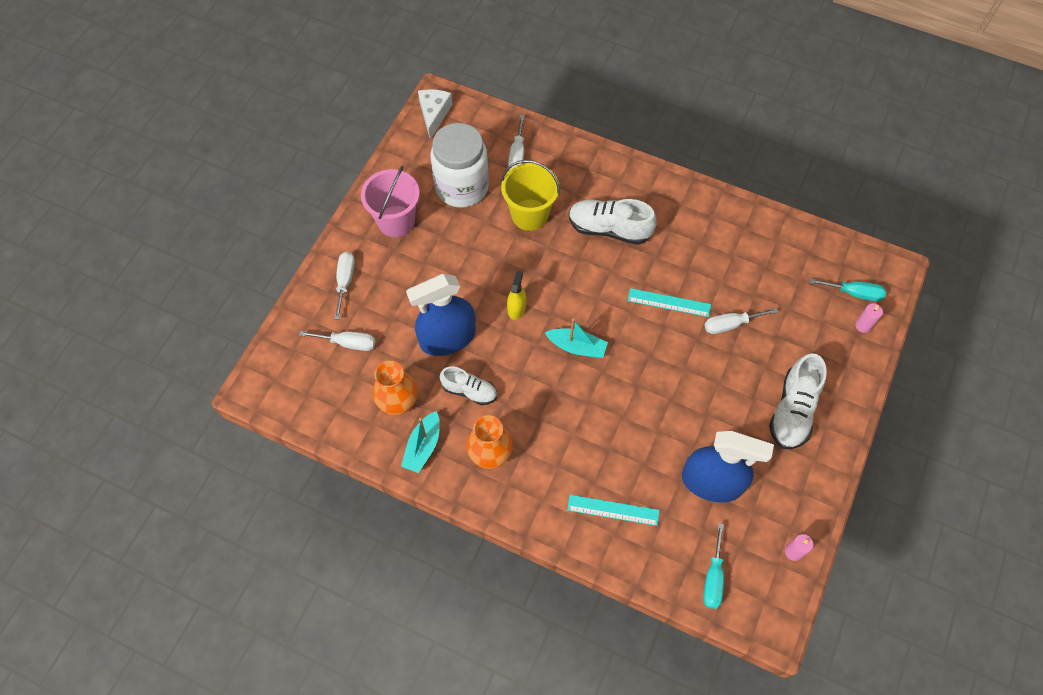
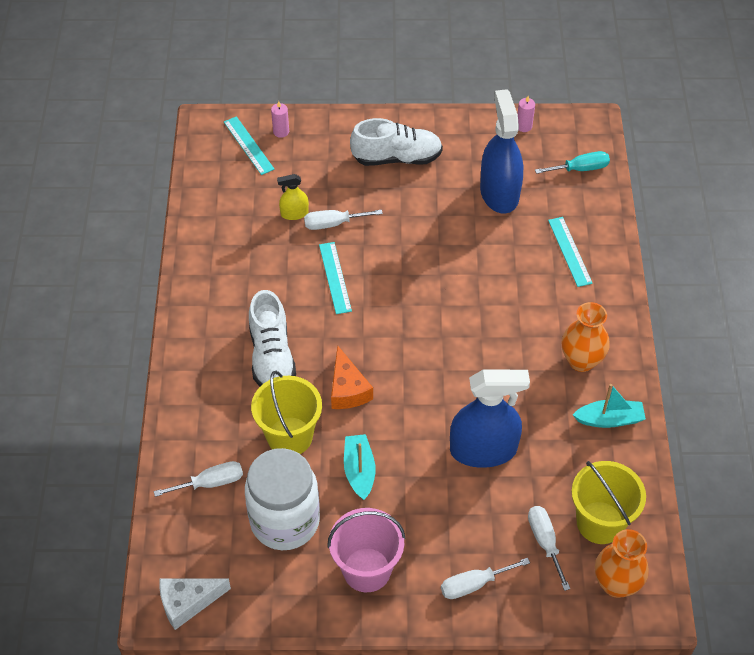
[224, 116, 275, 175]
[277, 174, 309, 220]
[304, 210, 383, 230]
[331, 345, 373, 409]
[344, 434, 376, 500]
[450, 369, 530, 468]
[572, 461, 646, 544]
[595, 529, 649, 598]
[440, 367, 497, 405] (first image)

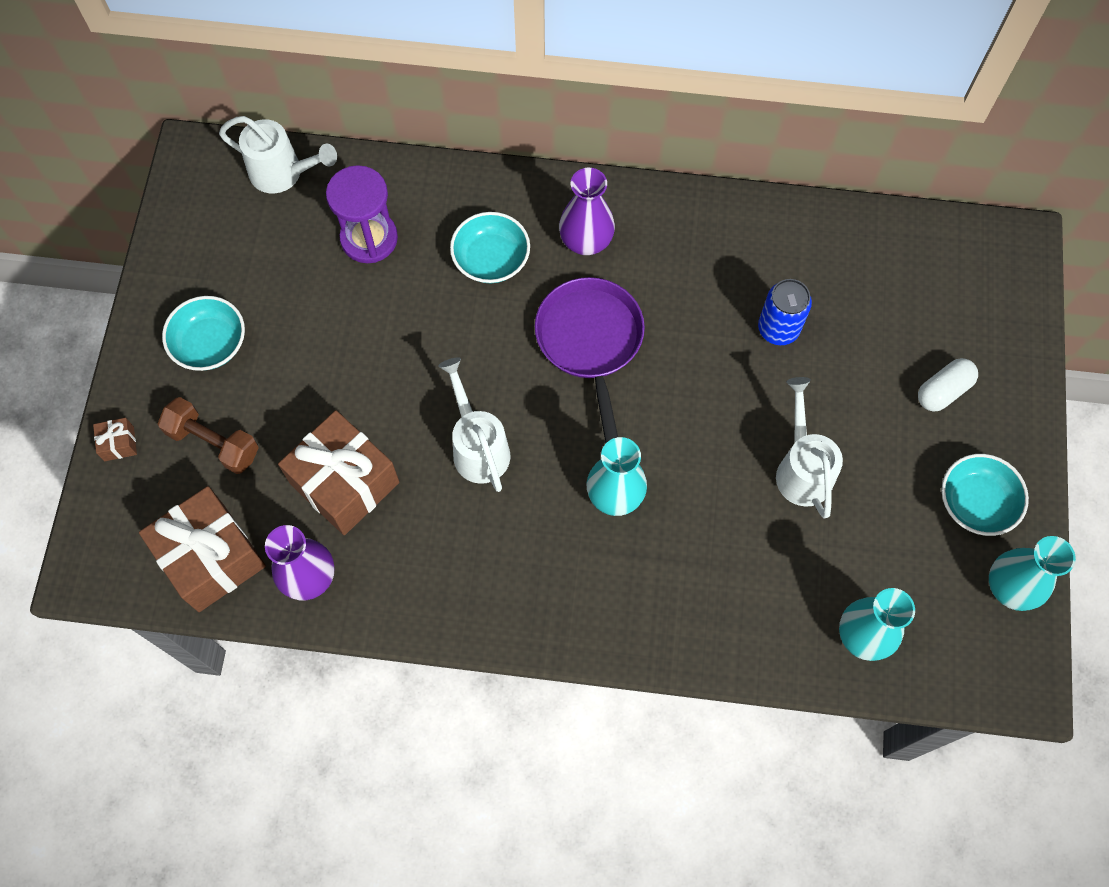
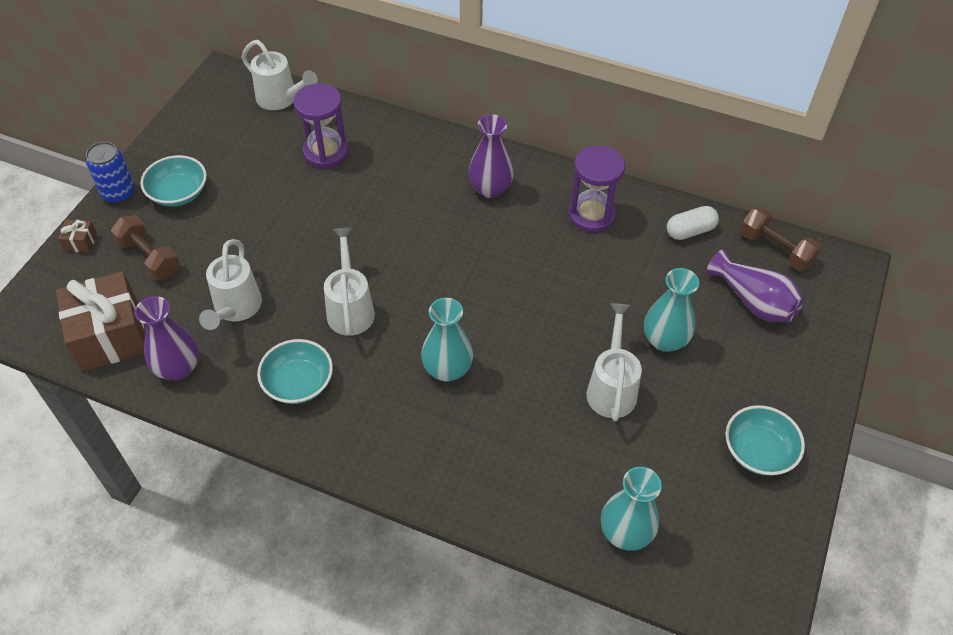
[86, 142, 135, 204]
[199, 239, 262, 330]
[257, 339, 333, 404]
[568, 146, 625, 232]
[644, 268, 699, 352]
[667, 206, 719, 240]
[706, 249, 804, 322]
[740, 207, 822, 271]
[535, 277, 645, 443] (first image)

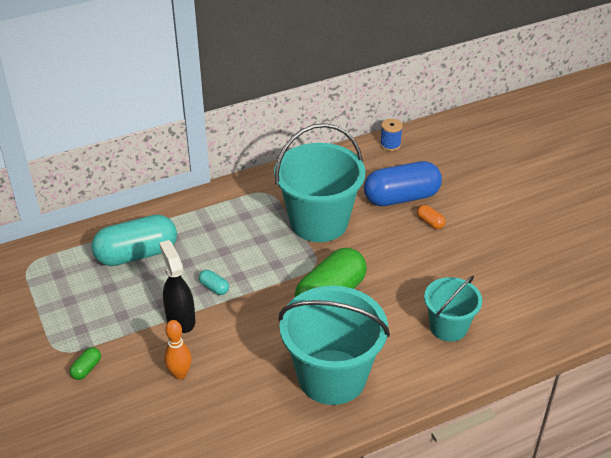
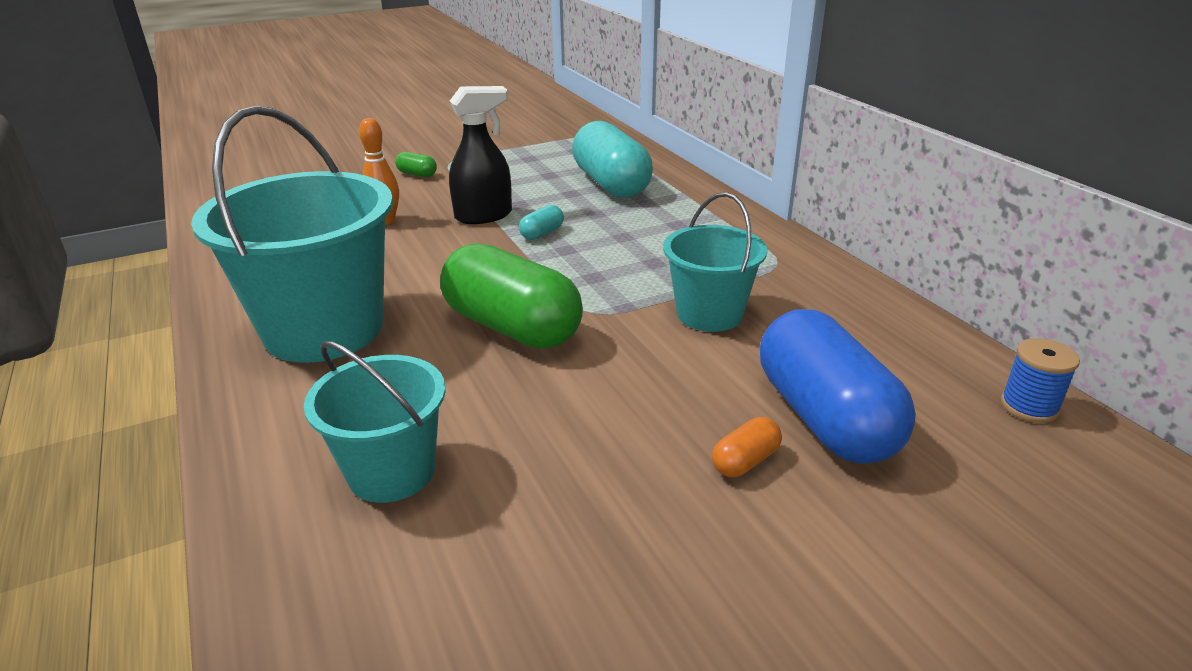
[663, 192, 767, 332]

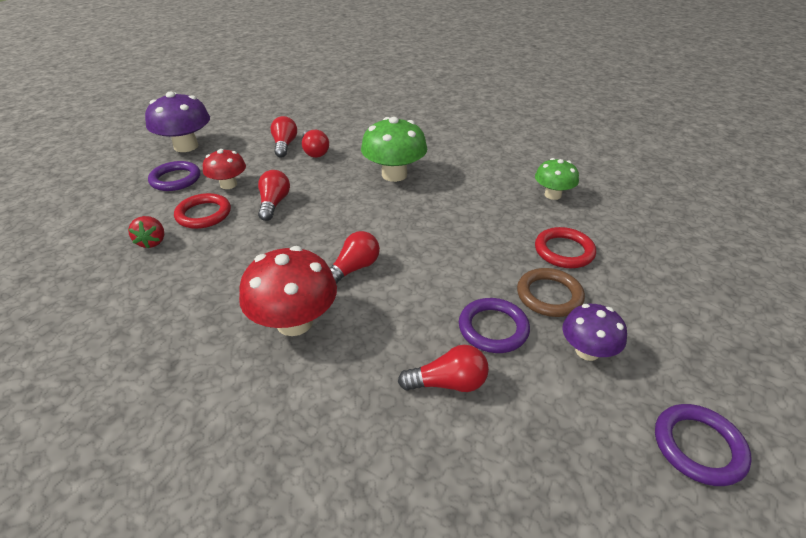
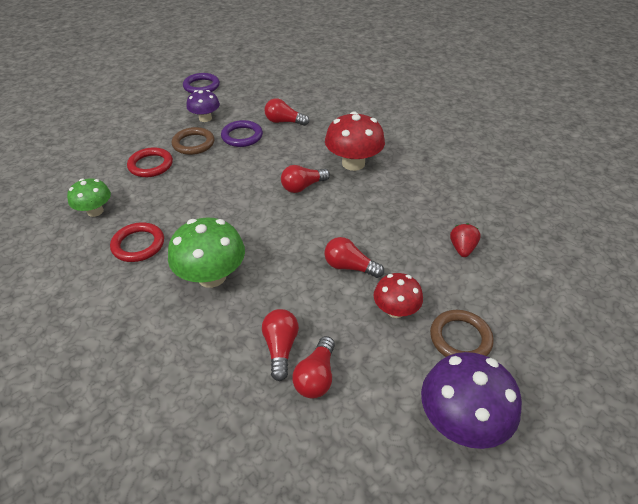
[110, 222, 164, 262]
[324, 237, 384, 278]
[430, 310, 494, 357]

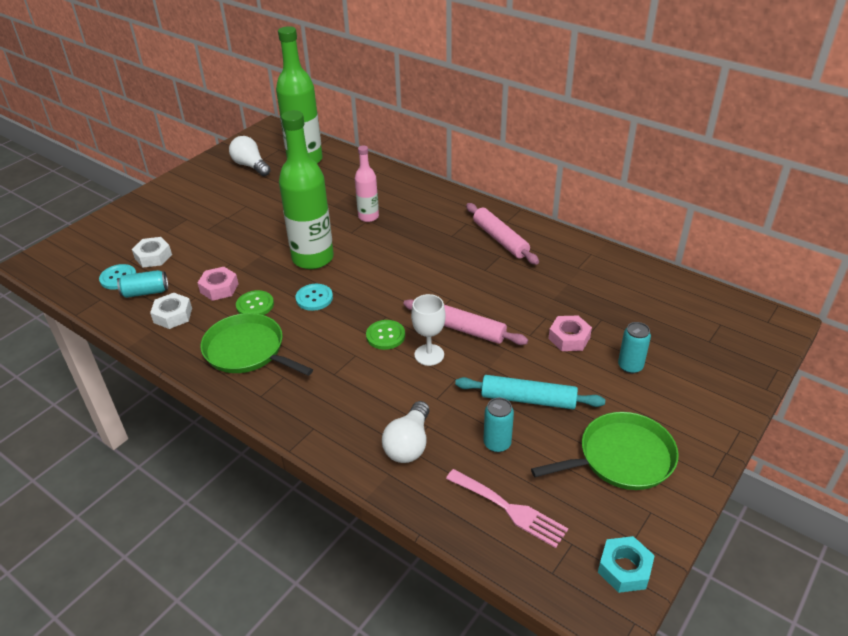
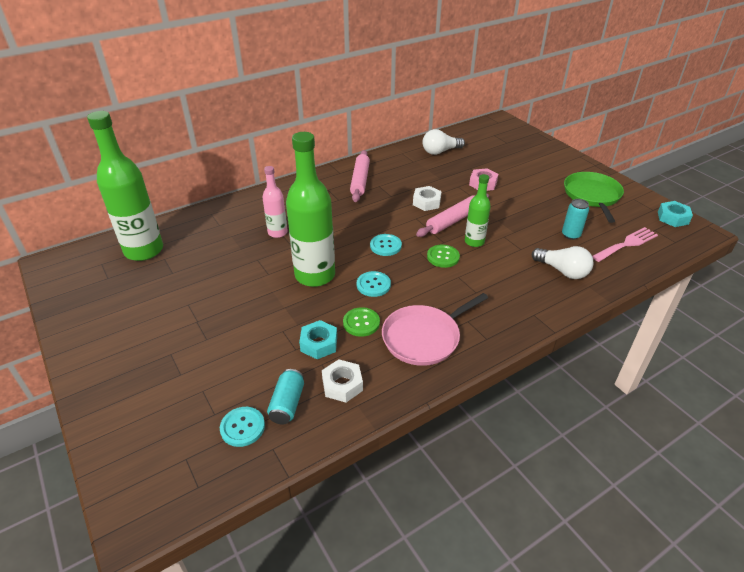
[299, 320, 337, 359]
[350, 150, 370, 202]
[370, 234, 402, 256]
[382, 293, 488, 366]
[413, 186, 442, 211]
[423, 129, 465, 155]
[465, 174, 491, 247]
[455, 375, 605, 409] (first image)
[618, 322, 651, 374] (first image)

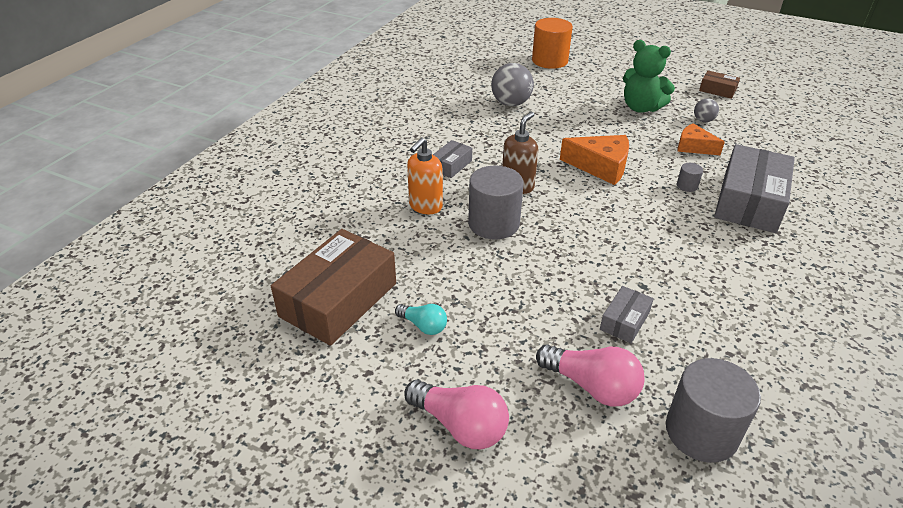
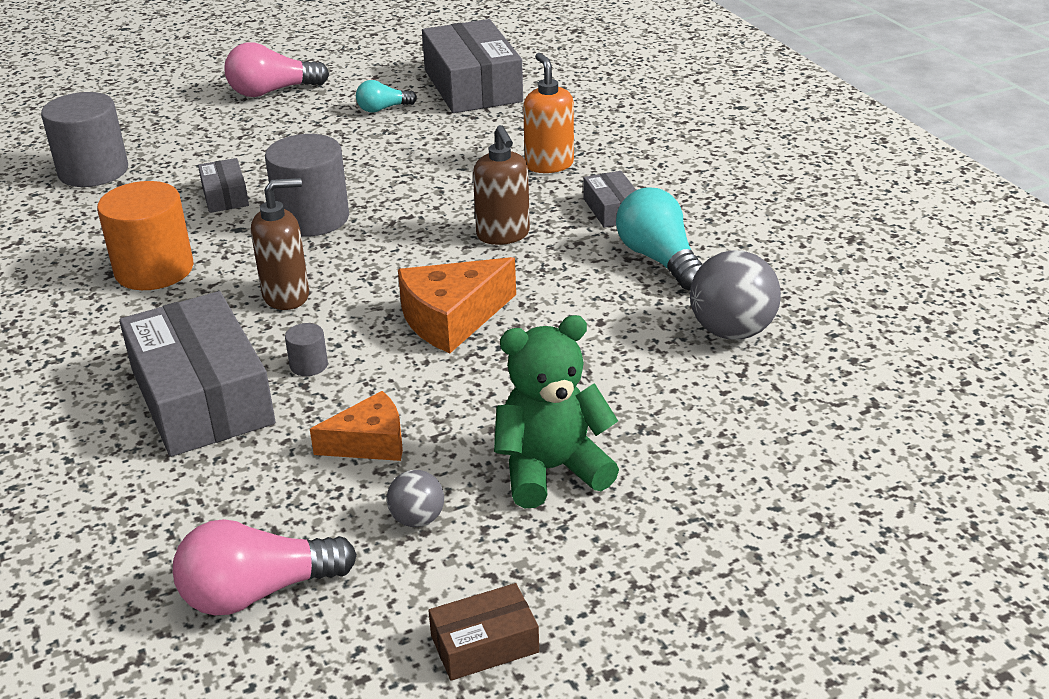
[97, 181, 194, 290]
[173, 519, 357, 615]
[251, 178, 309, 310]
[265, 134, 349, 236]
[422, 19, 523, 113]
[616, 187, 702, 290]

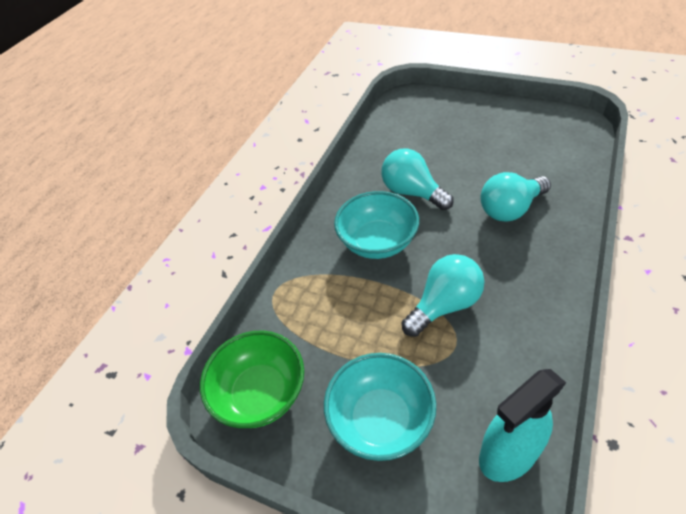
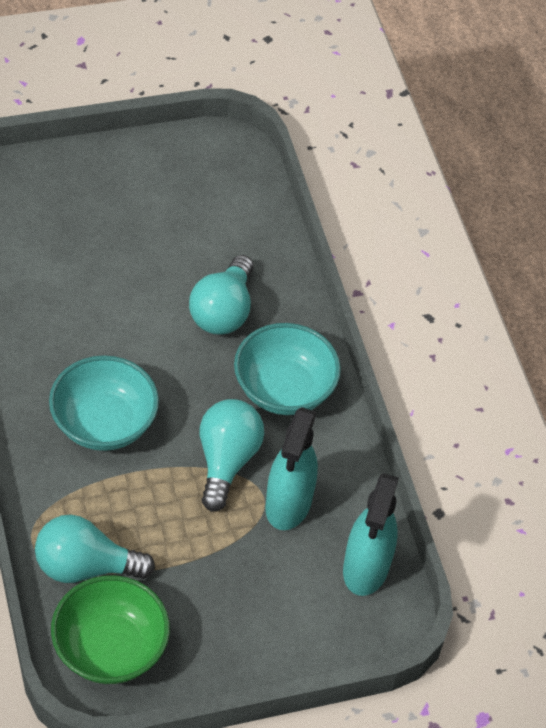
[35, 515, 155, 583]
[234, 323, 341, 415]
[265, 407, 318, 530]

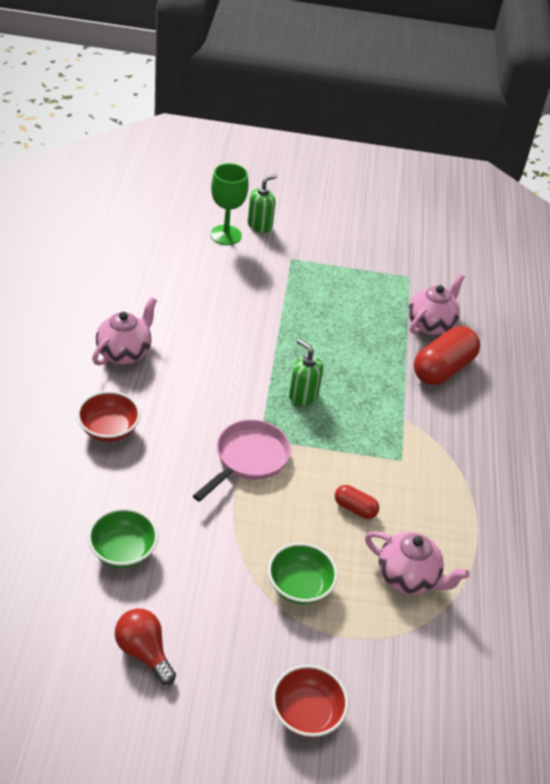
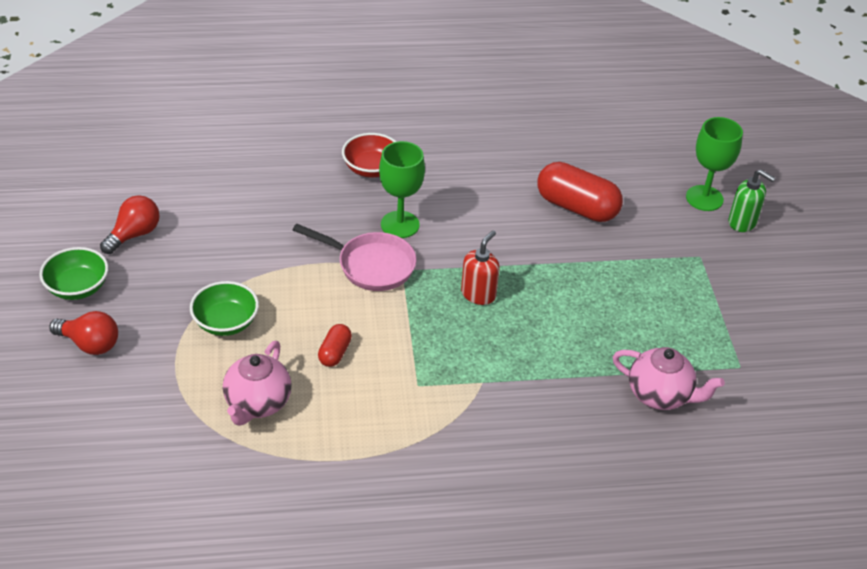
[39, 247, 109, 300]
[49, 311, 118, 355]
[379, 141, 425, 238]
[461, 230, 500, 305]
[537, 162, 623, 222]
[92, 297, 157, 365] (first image)

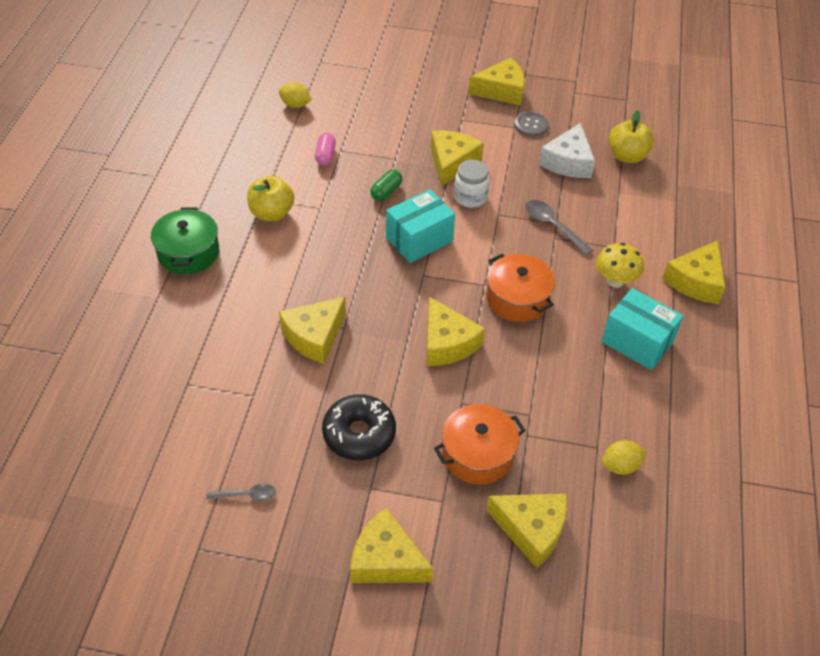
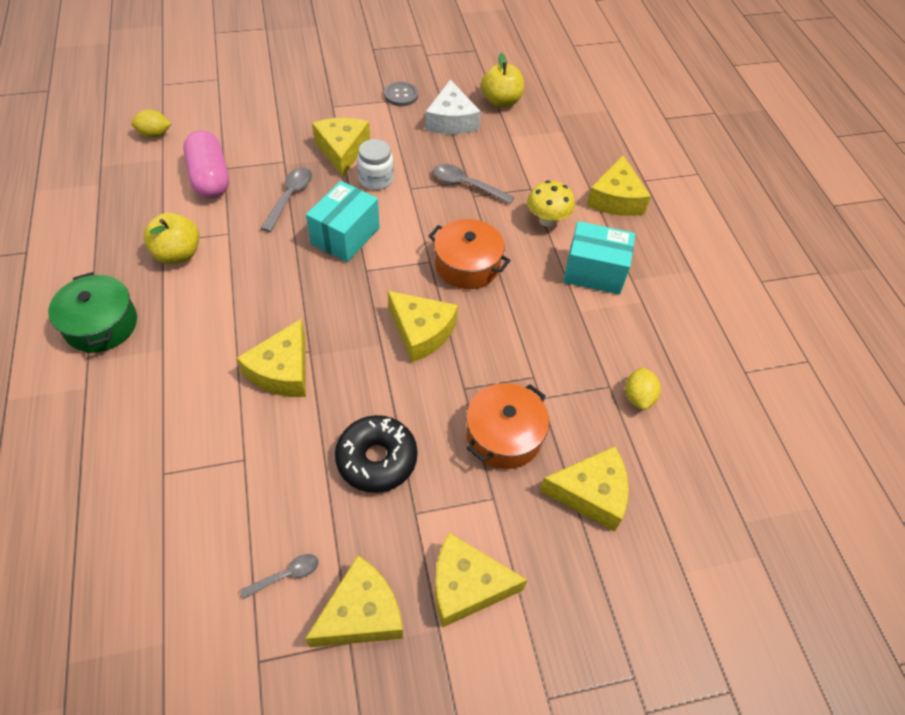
[183, 130, 229, 198]
[260, 167, 312, 232]
[305, 556, 403, 647]
[625, 367, 661, 410]

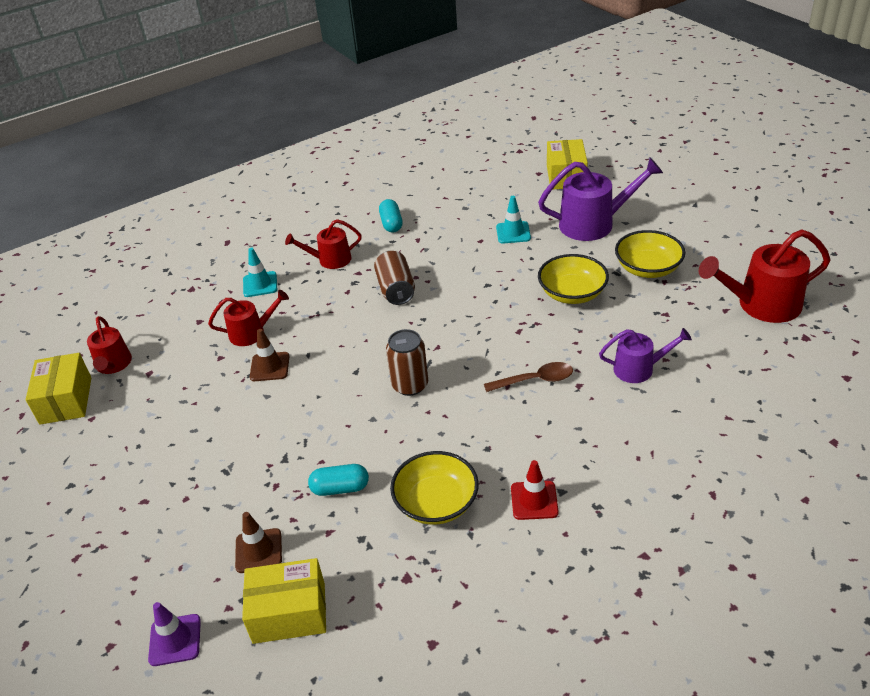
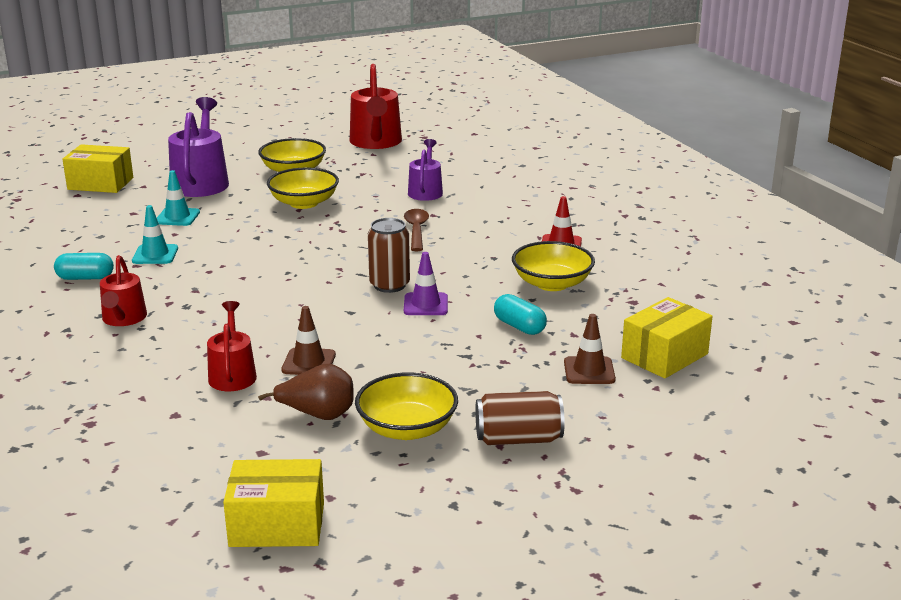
[132, 205, 178, 264]
[258, 364, 354, 420]
[355, 372, 458, 440]
[404, 252, 448, 315]
[475, 391, 565, 445]
[494, 294, 547, 335]
[621, 297, 713, 378]
[87, 316, 132, 374] (first image)

